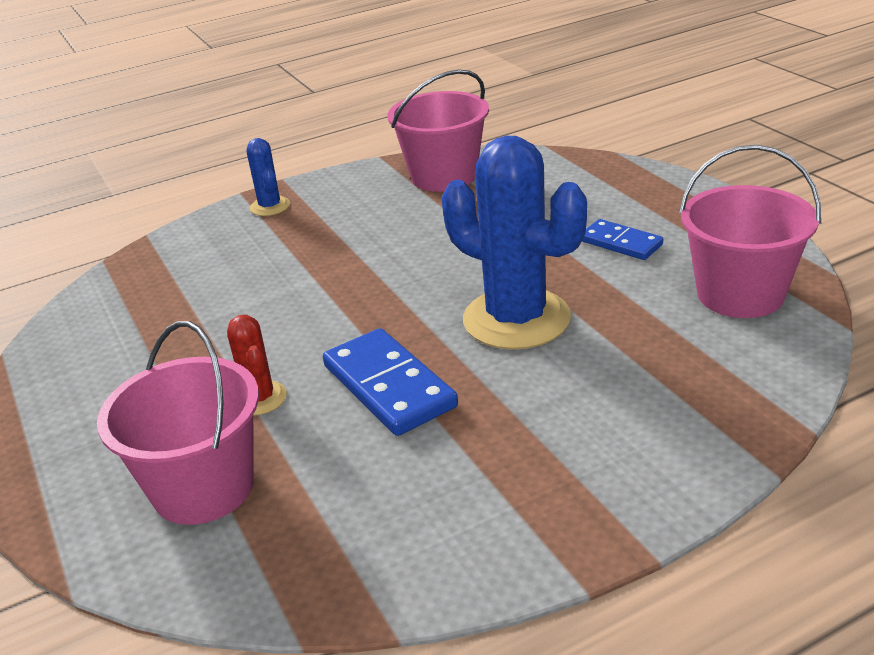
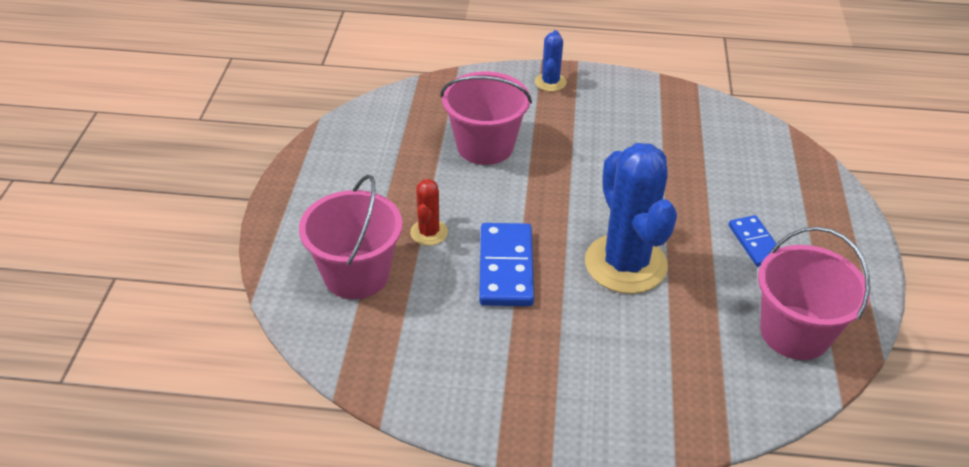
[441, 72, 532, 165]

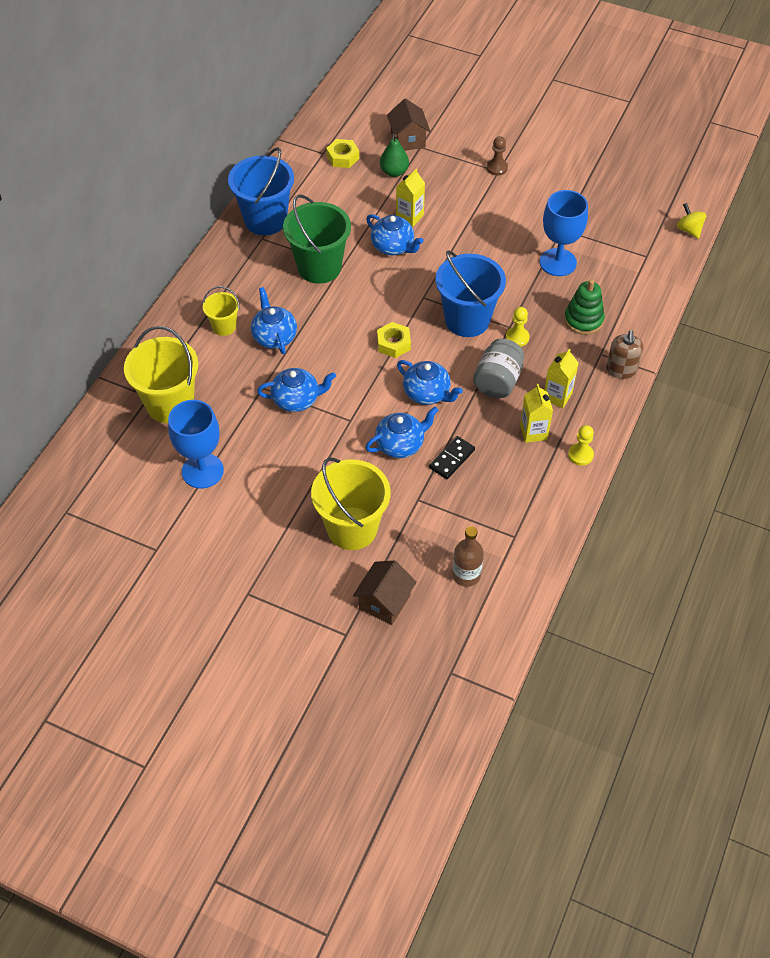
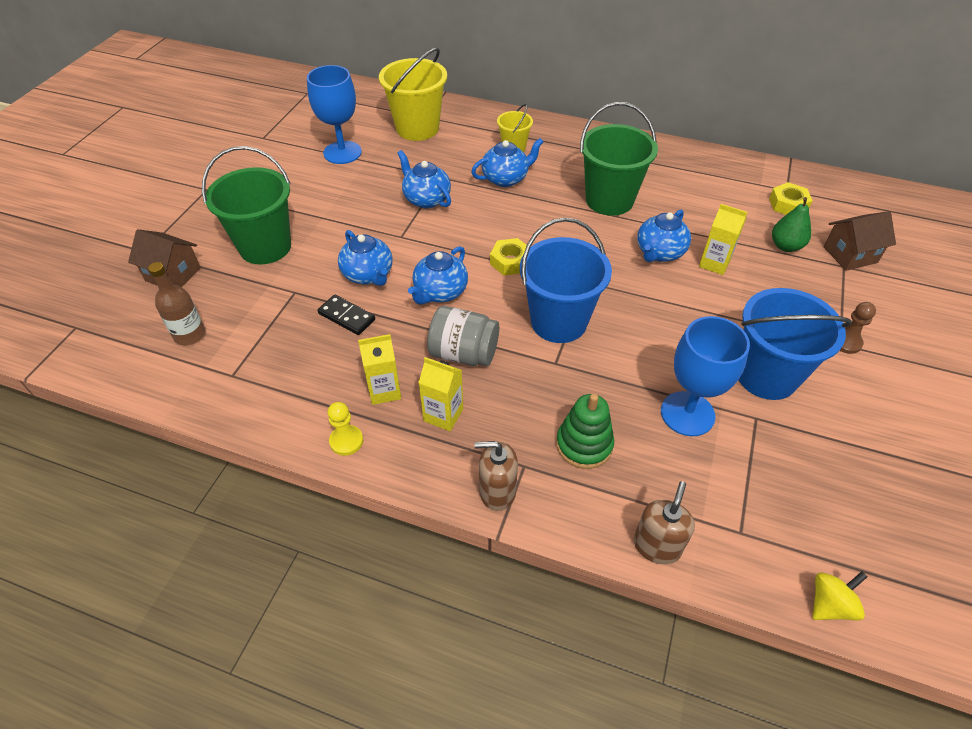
[202, 146, 291, 265]
[398, 150, 451, 208]
[634, 481, 695, 564]
[739, 288, 852, 400]
[506, 307, 529, 347] (first image)

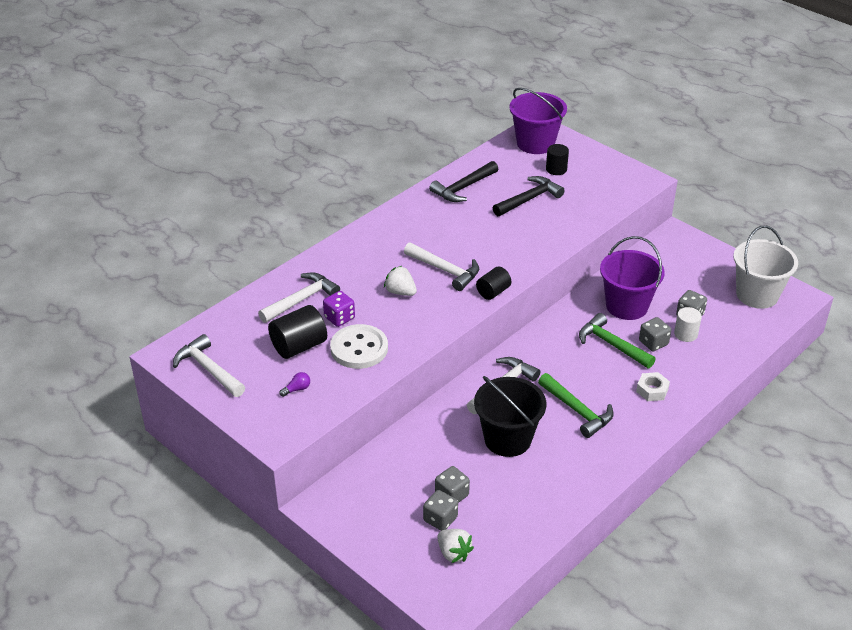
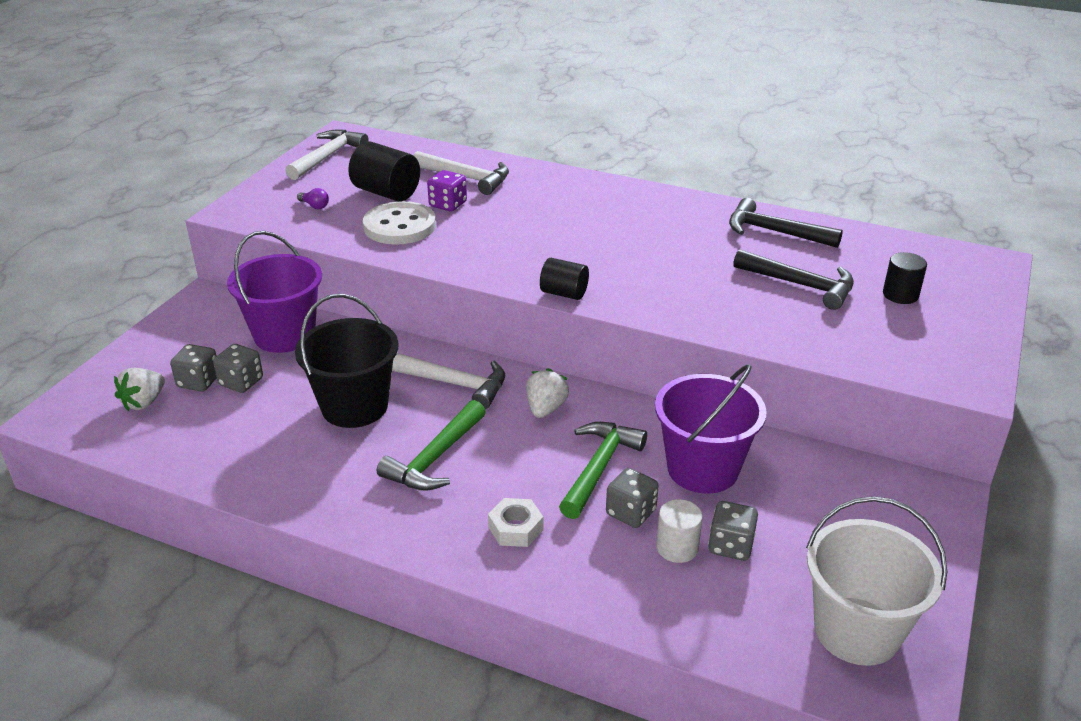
[227, 231, 322, 353]
[526, 368, 569, 418]
[404, 243, 479, 291] (first image)

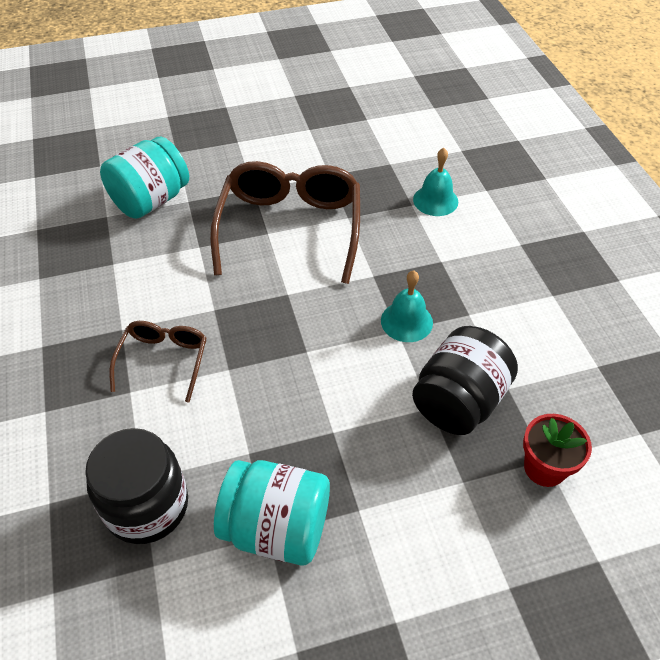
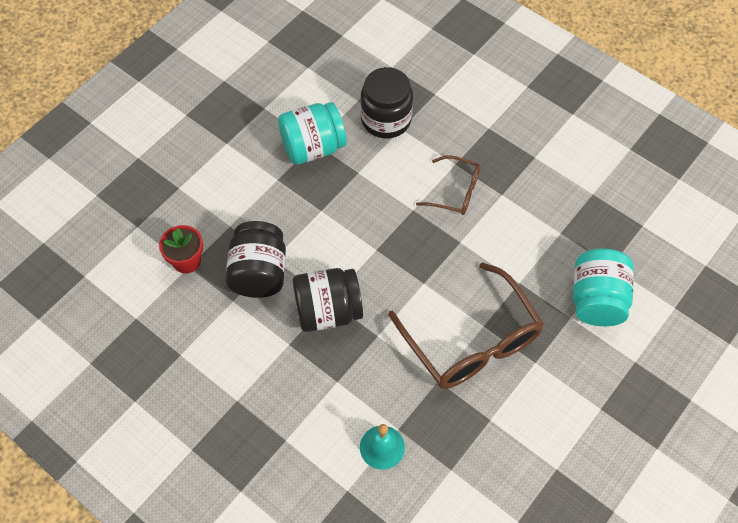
[293, 268, 363, 332]
[416, 155, 480, 215]

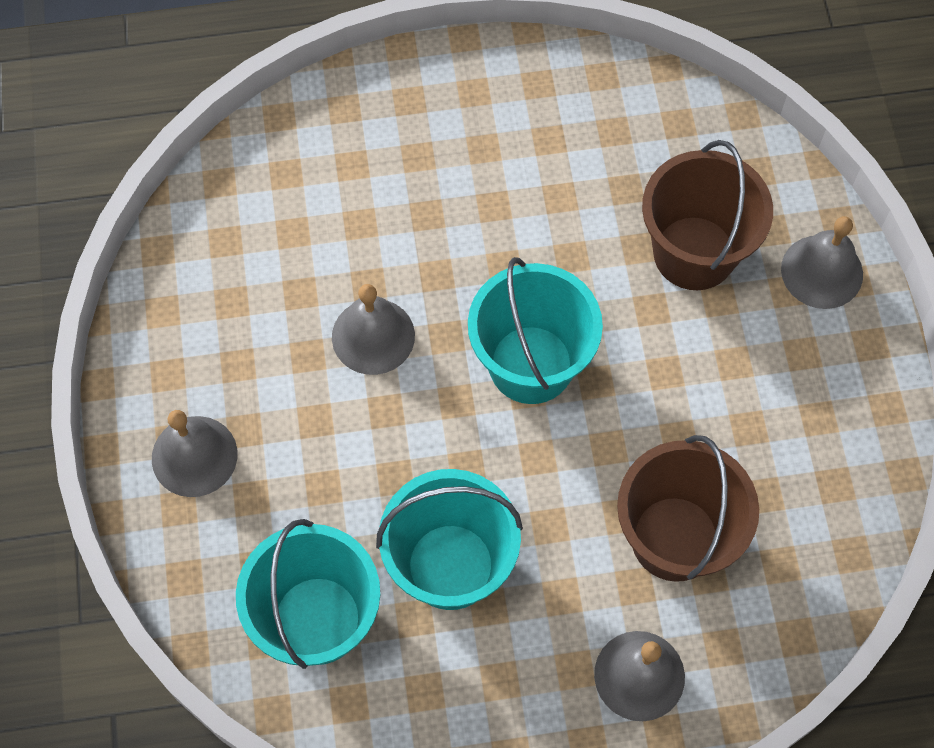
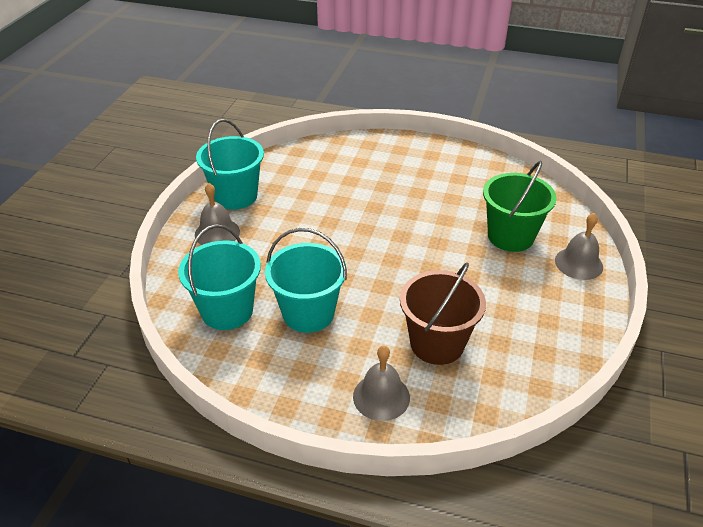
[196, 119, 264, 210]
[483, 161, 557, 252]
[332, 284, 415, 375] (first image)

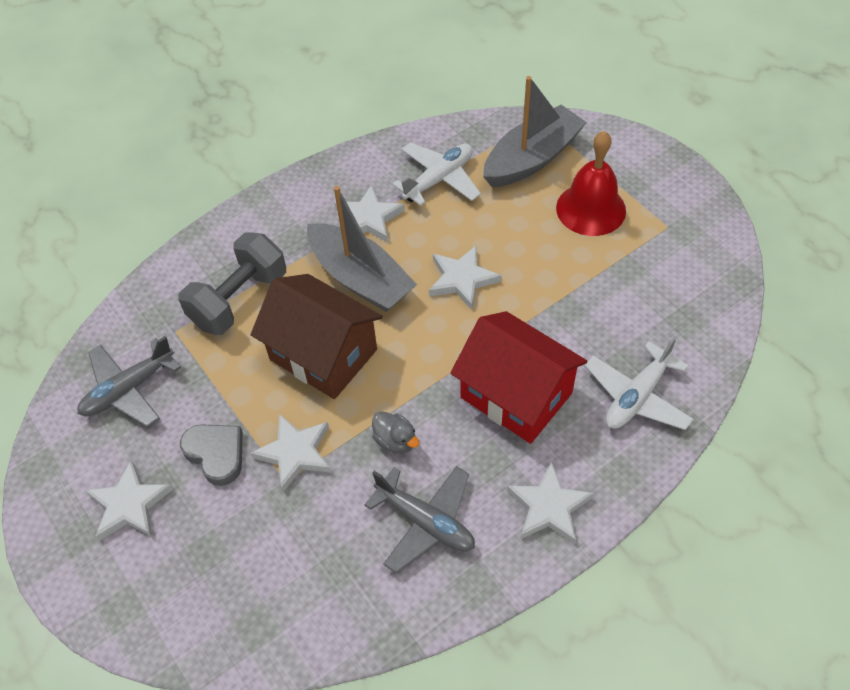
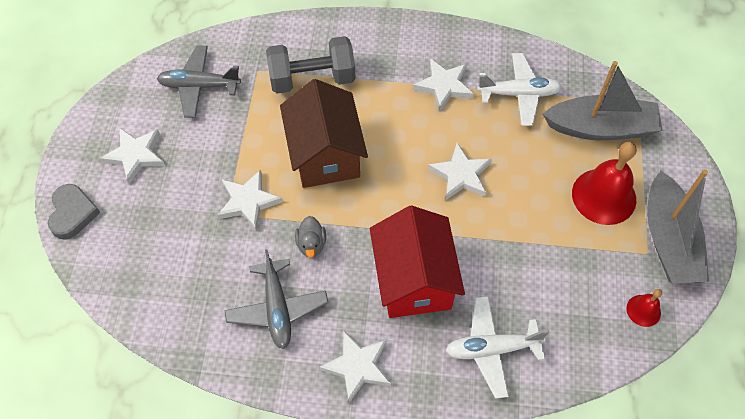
[48, 184, 100, 240]
[626, 289, 662, 327]
[647, 169, 709, 284]

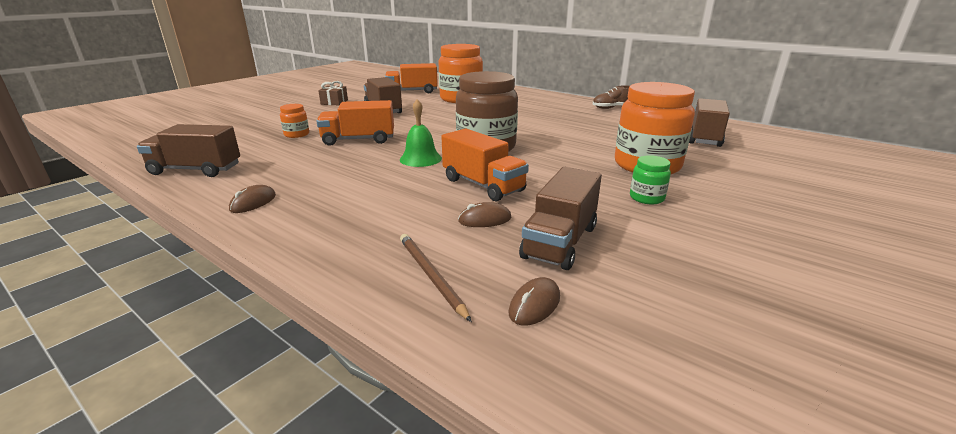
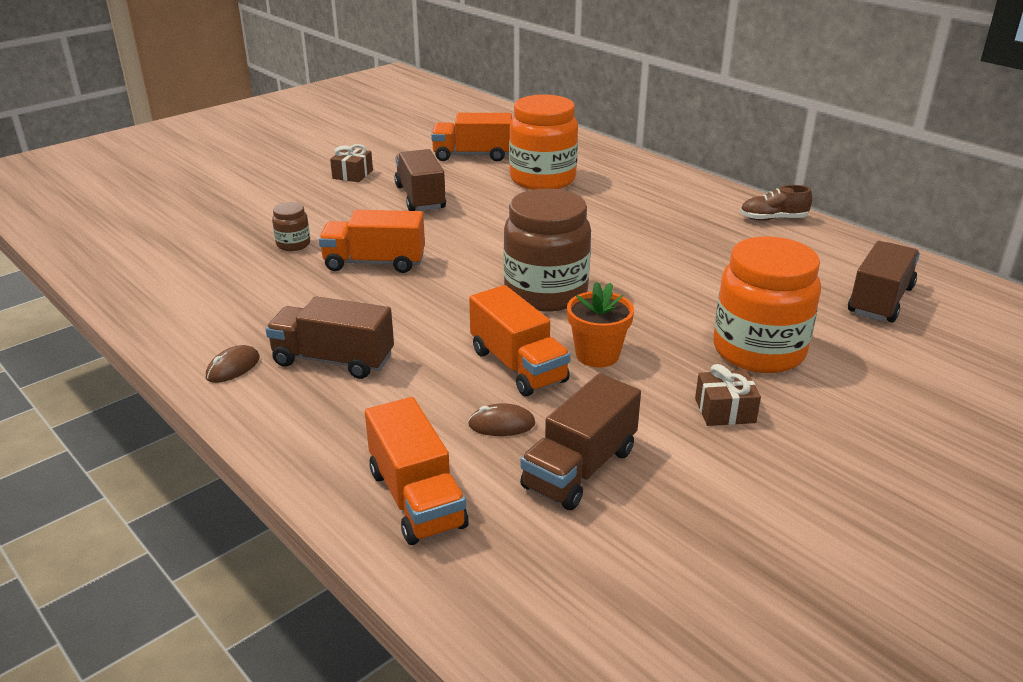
[265, 296, 394, 379]
[272, 202, 310, 251]
[365, 397, 469, 545]
[567, 281, 634, 368]
[695, 364, 761, 426]
[400, 99, 442, 167] (first image)
[508, 277, 560, 326] (first image)

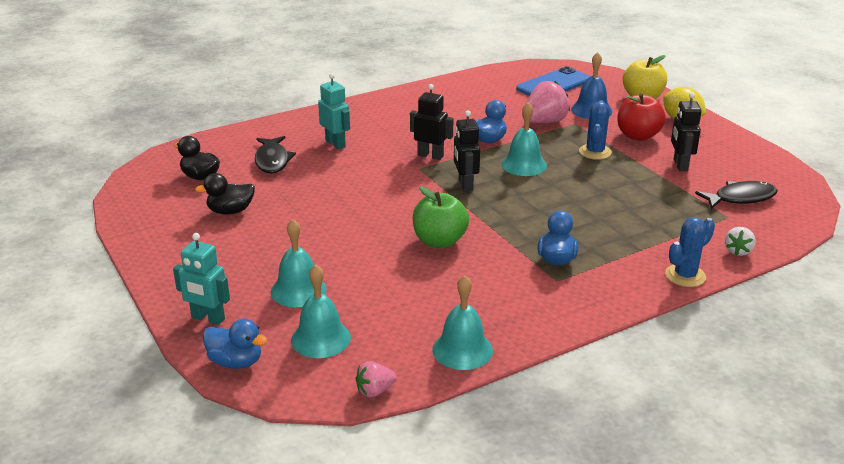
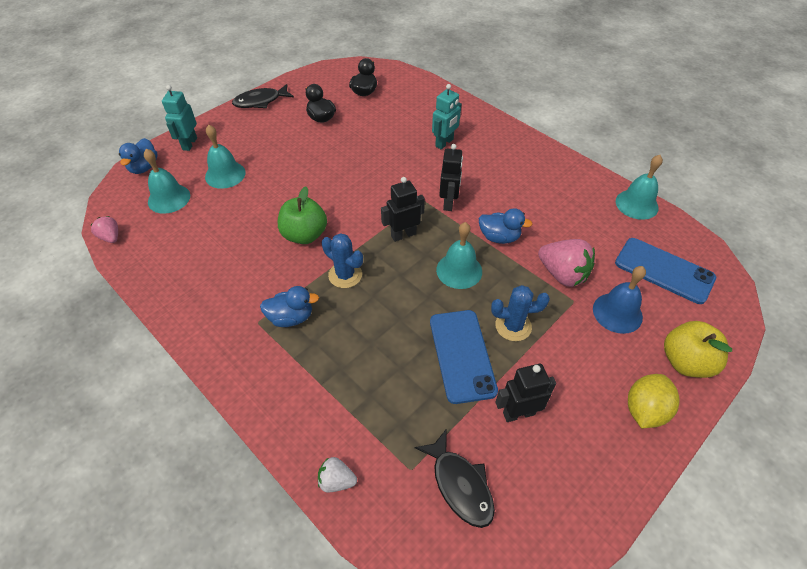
[232, 84, 294, 108]
[322, 233, 363, 288]
[430, 310, 498, 404]
[616, 155, 663, 220]
[617, 93, 666, 141] (first image)

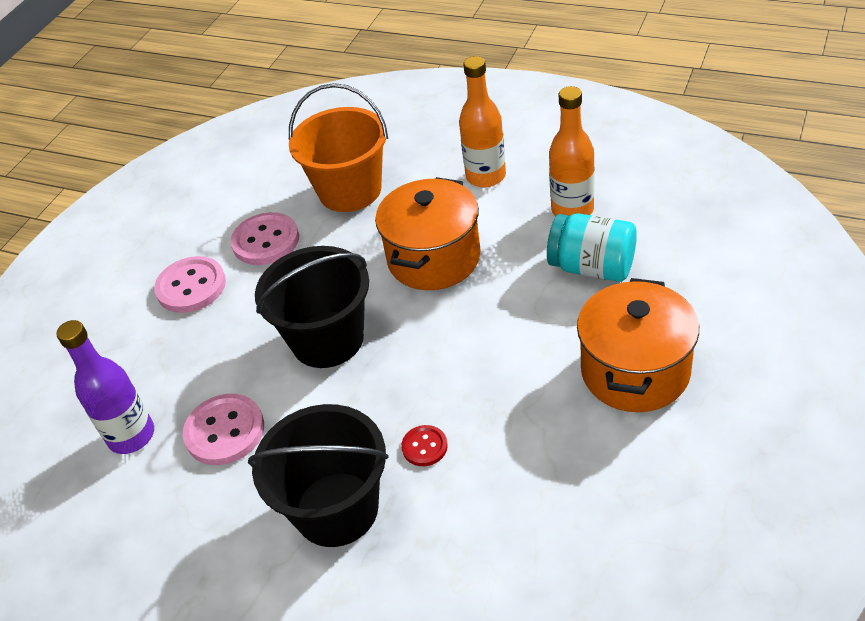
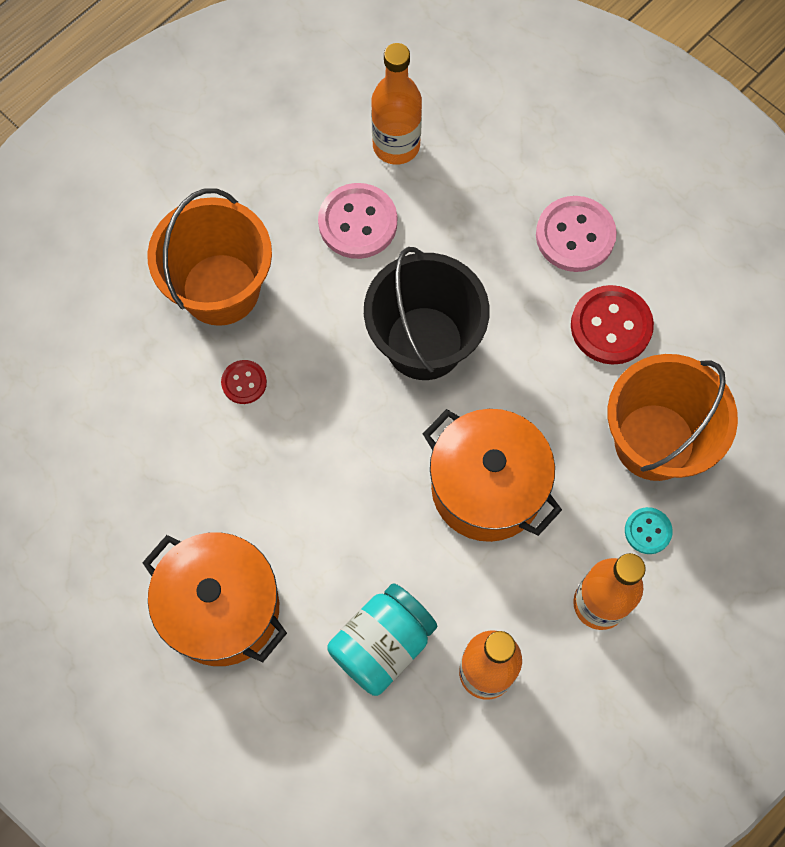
[147, 188, 272, 326]
[371, 43, 422, 165]
[571, 285, 654, 365]
[625, 507, 673, 554]

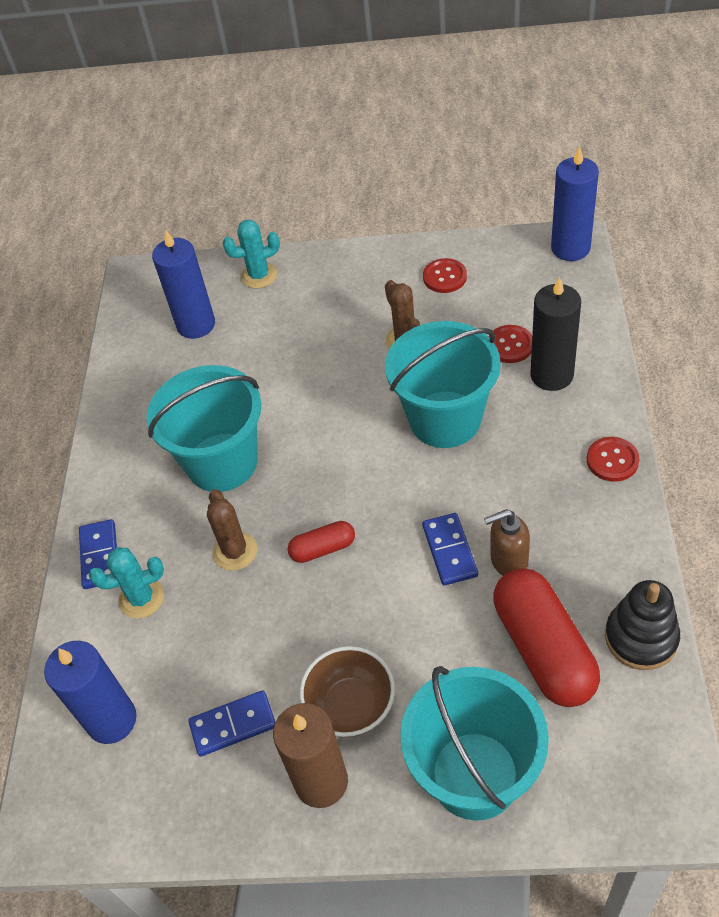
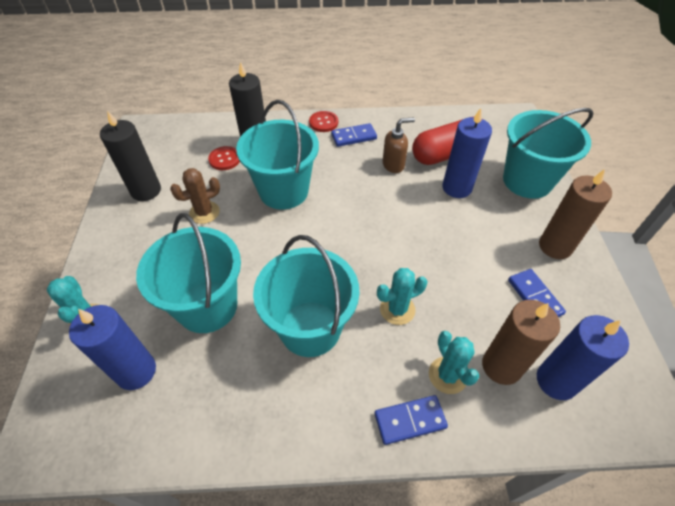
[100, 110, 161, 201]
[136, 213, 241, 333]
[331, 123, 377, 147]
[377, 268, 428, 325]
[382, 117, 415, 173]
[442, 108, 492, 198]
[482, 300, 560, 385]
[288, 521, 355, 563] (first image)
[299, 646, 395, 737] (first image)
[605, 580, 680, 670] (first image)

